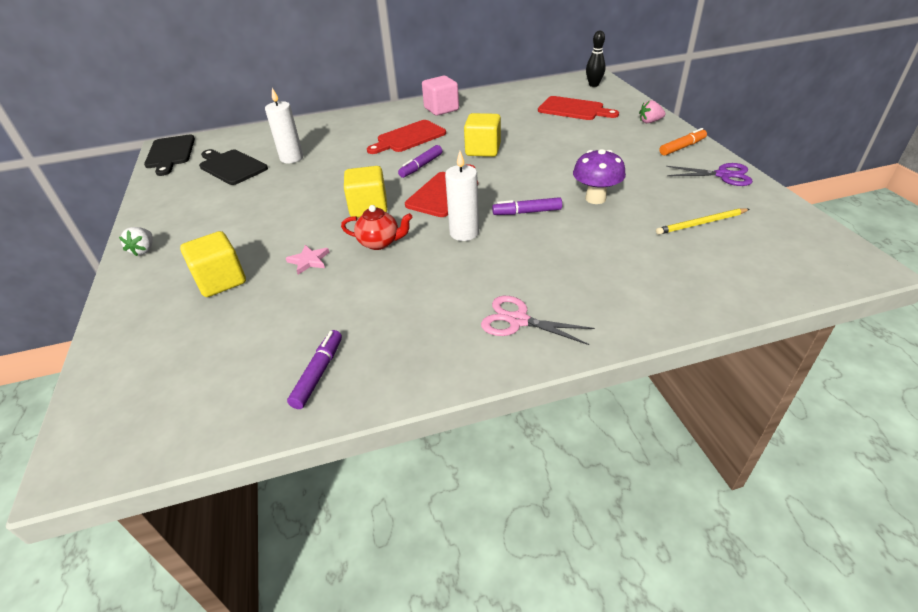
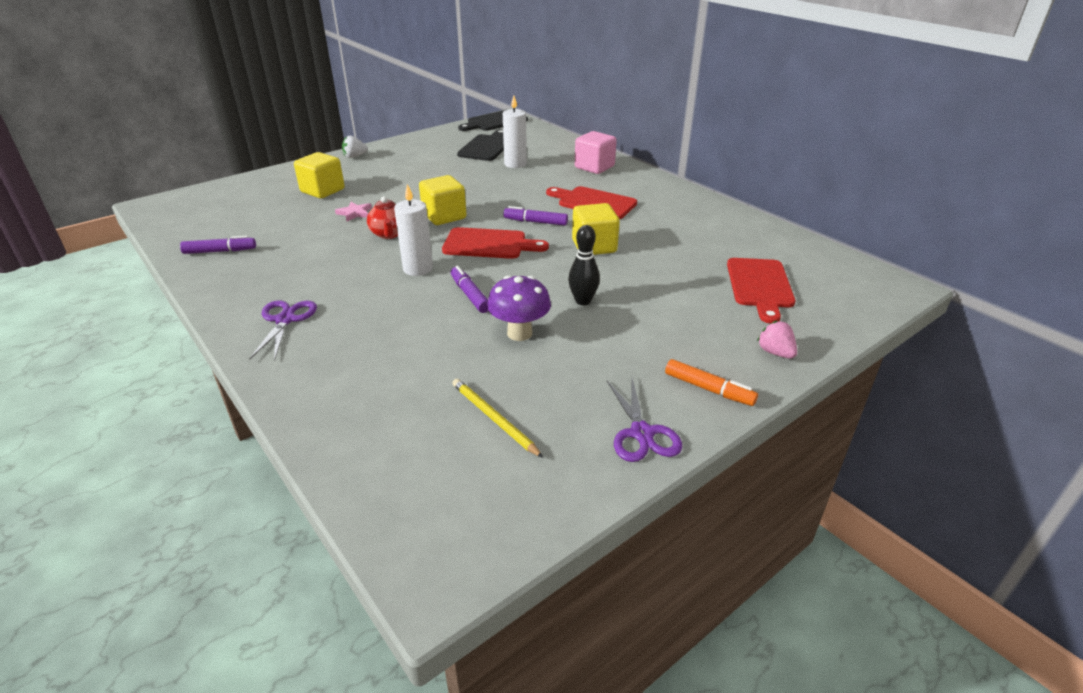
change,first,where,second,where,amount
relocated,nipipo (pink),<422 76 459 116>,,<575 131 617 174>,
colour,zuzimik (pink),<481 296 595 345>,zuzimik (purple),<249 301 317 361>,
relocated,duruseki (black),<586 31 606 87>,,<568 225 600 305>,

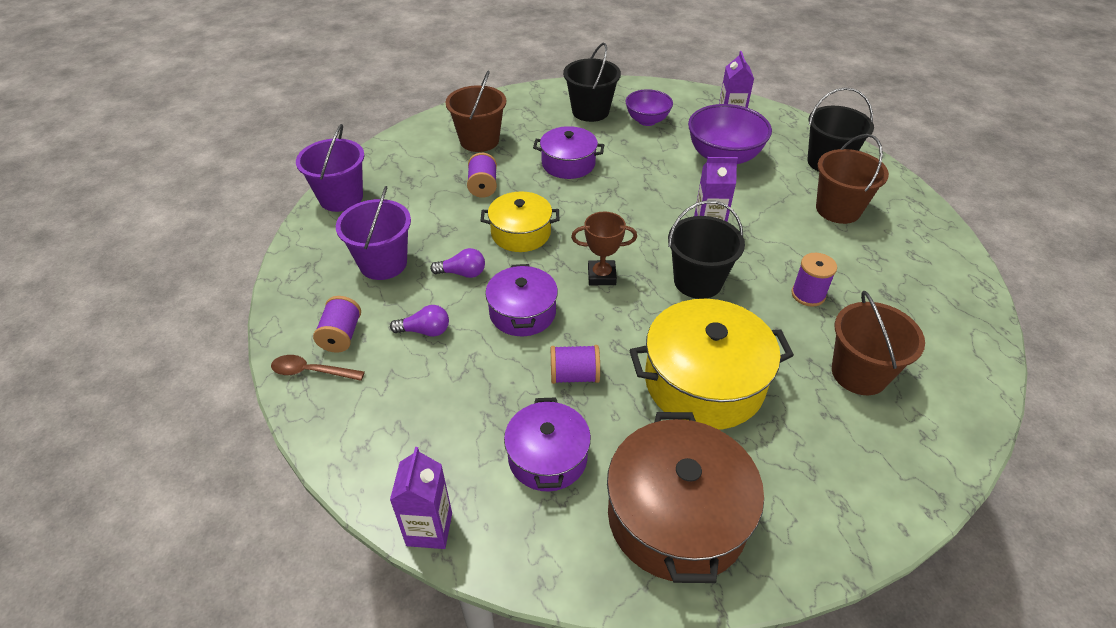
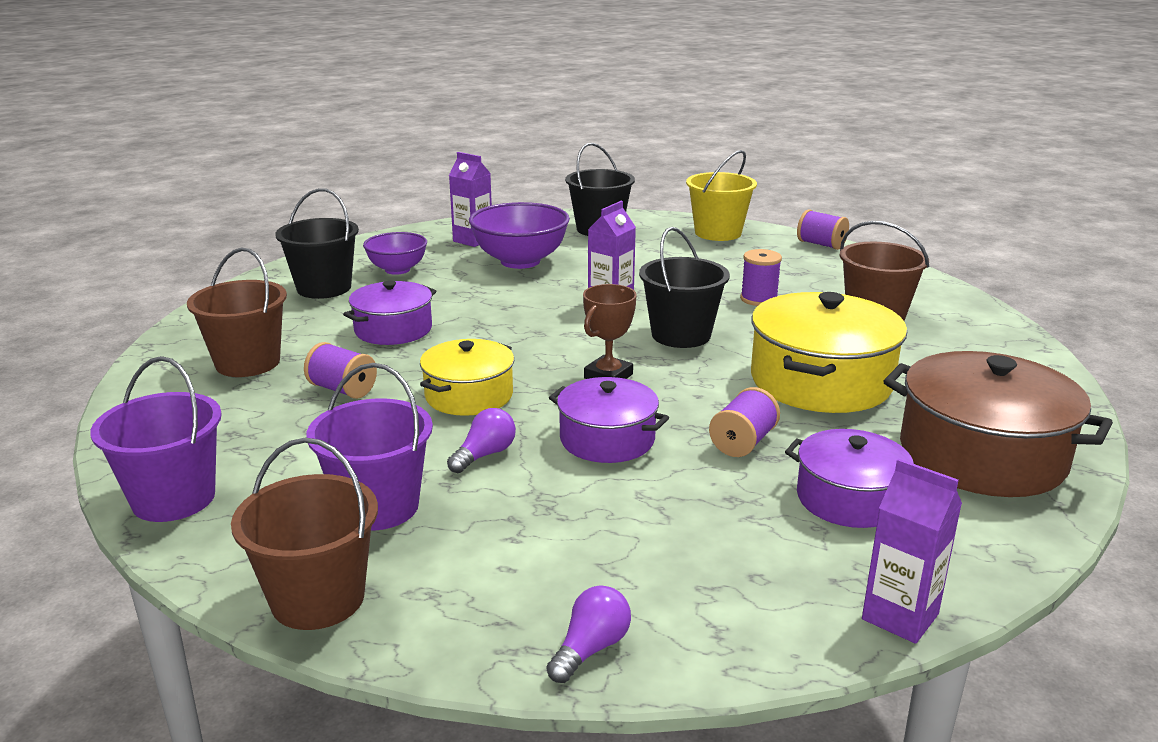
change,first,where,second,where,amount
missing,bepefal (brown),<271 355 365 381>,,,
relocated,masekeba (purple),<313 296 361 353>,,<797 209 849 250>,
relocated,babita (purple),<390 305 449 337>,,<547 585 631 683>,
relocated,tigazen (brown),<816 134 889 224>,,<231 438 378 630>,
appeared,,,tigazen (yellow),<686 150 757 241>,

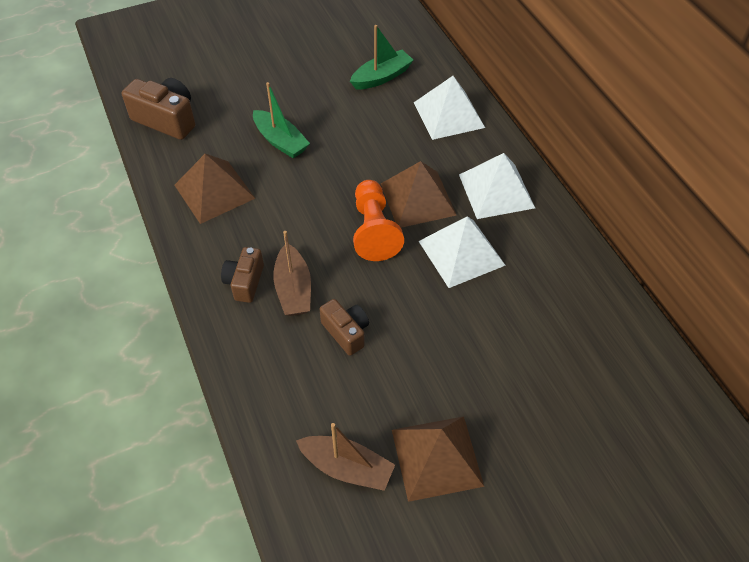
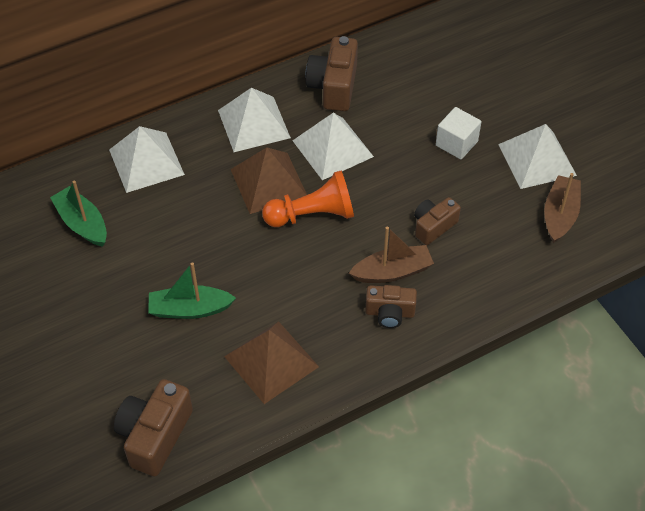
change,first,where,second,where,amount
spun,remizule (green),<253 82 310 158>,,<148 262 236 319>,135 degrees counterclockwise
colour,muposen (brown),<392 416 484 502>,muposen (white),<498 124 577 189>,
appeared,,,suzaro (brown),<305 36 358 111>,
appeared,,,nipipo (white),<436 107 481 159>,

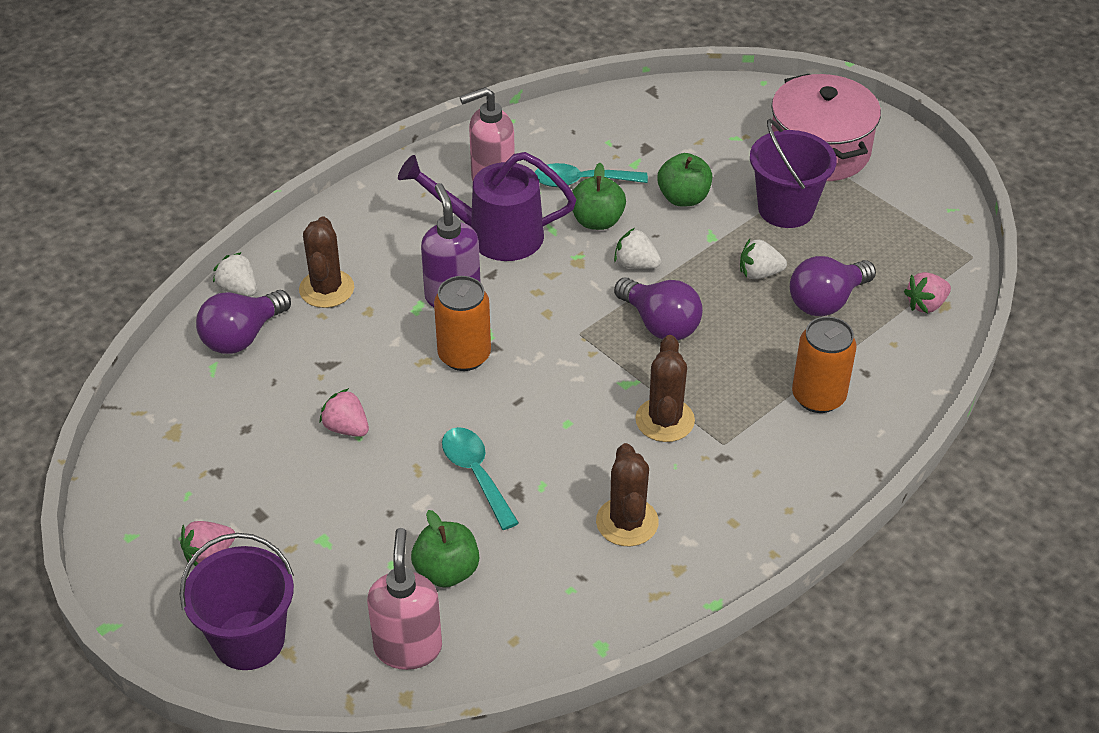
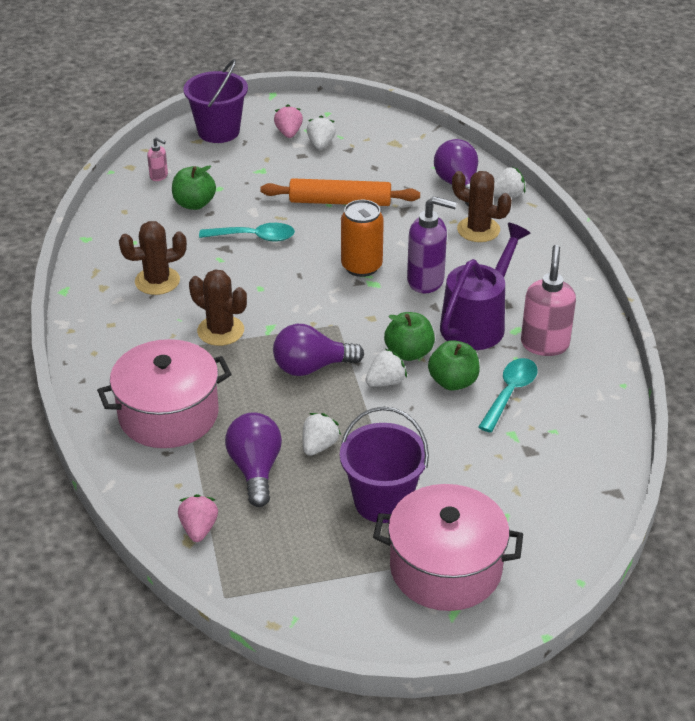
change,first,where,second,where,amount
exchanged,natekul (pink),<319 388 369 437>,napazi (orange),<260 178 420 206>,
size,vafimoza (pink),<367 528 442 670>,,<147 137 168 181>,x0.50
spun,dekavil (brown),<596 443 659 547>,,<119 221 187 295>,45 degrees counterclockwise
relocated,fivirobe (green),<657 153 713 207>,,<384 312 435 361>,
exchanged,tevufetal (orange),<792 316 857 413>,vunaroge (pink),<97 339 232 448>,
appeared,,,natekul (white),<307 115 336 149>,

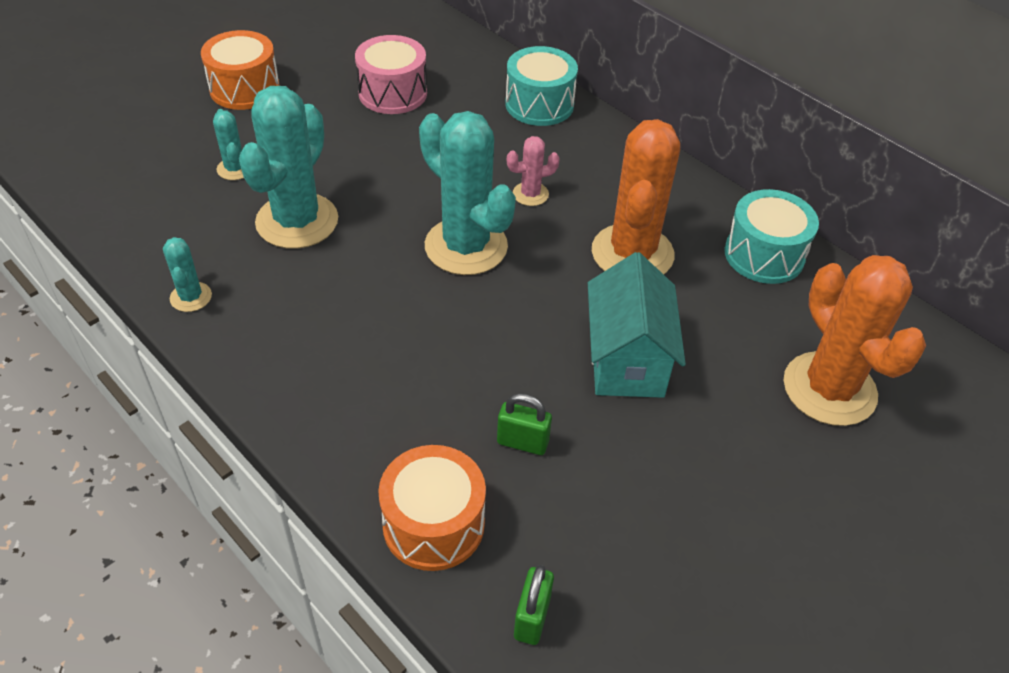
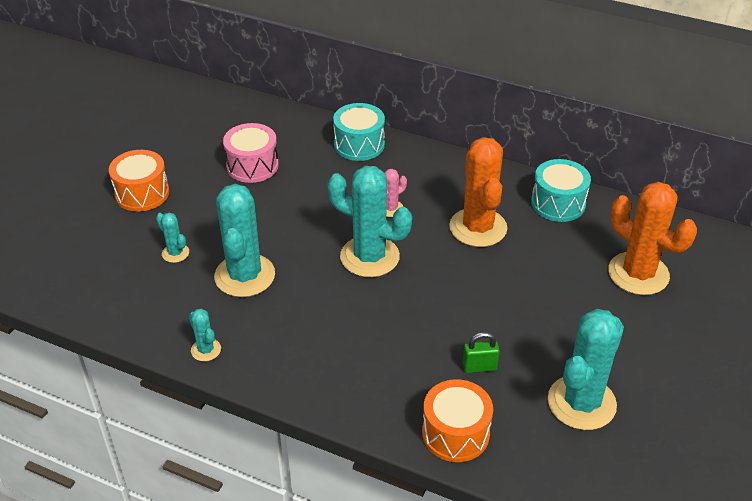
change,first,where,second,where,amount
missing,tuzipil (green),<514 565 554 645>,,,
missing,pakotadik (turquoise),<588 252 686 398>,,,
appeared,,,dekavil (turquoise),<548 309 624 430>,

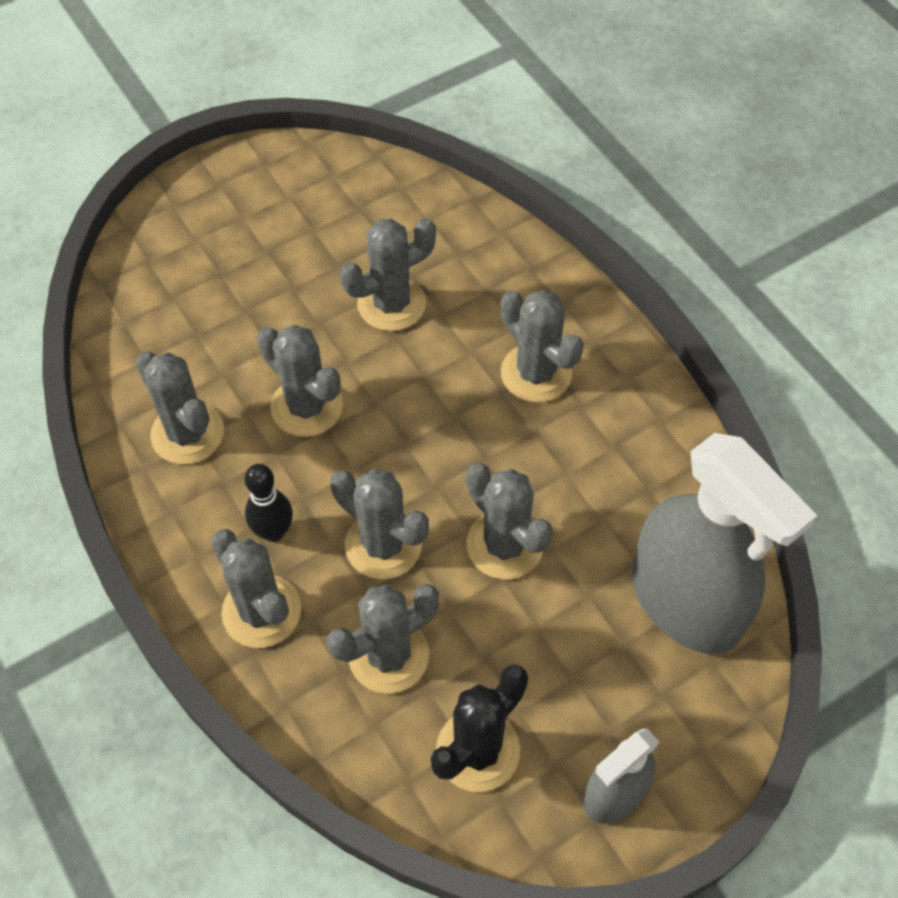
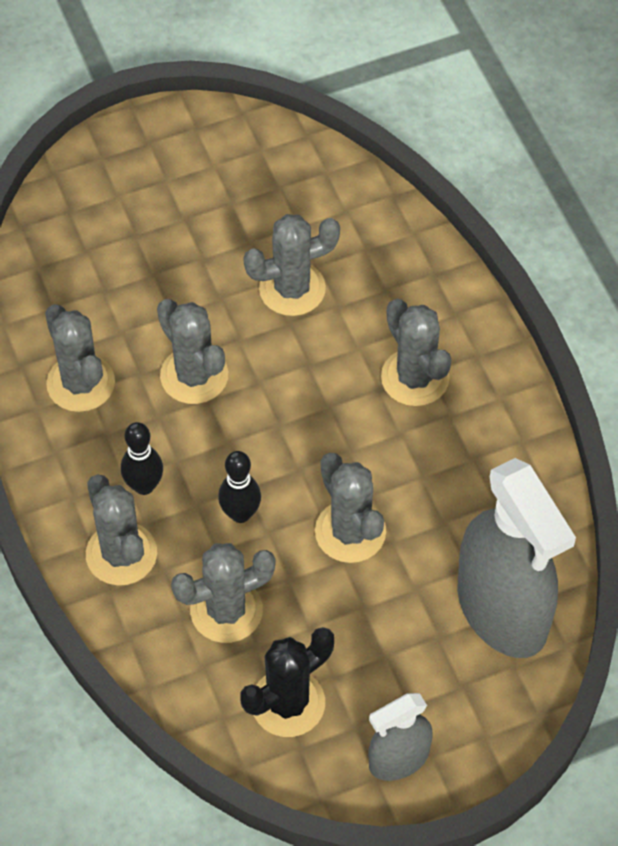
change,first,where,second,where,amount
exchanged,dekavil (grey),<331 469 429 579>,duruseki (black),<218 451 261 523>,

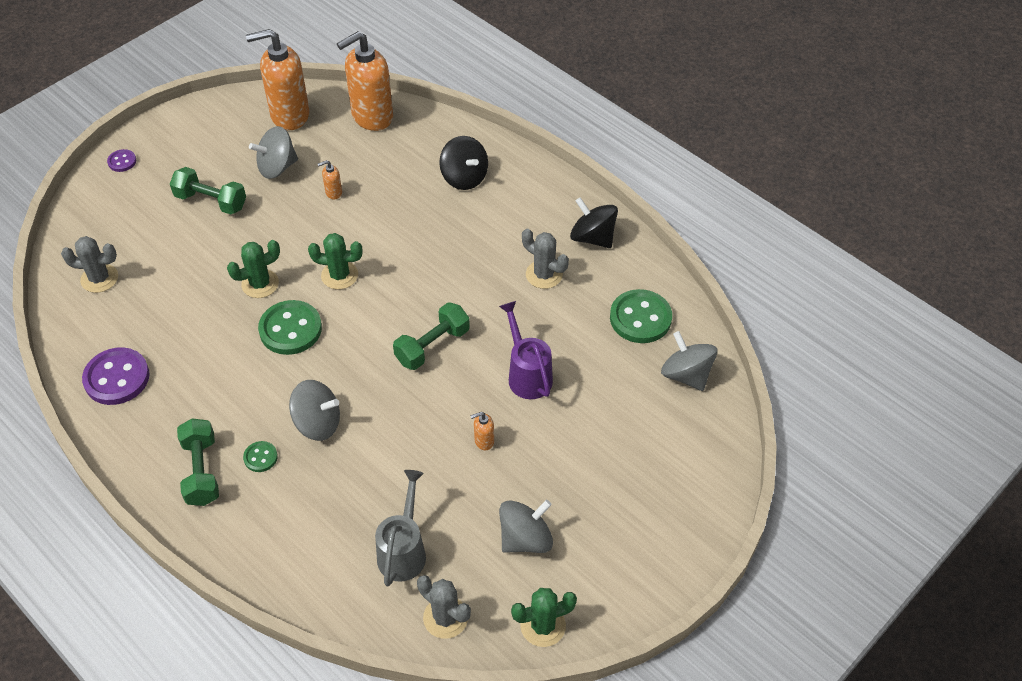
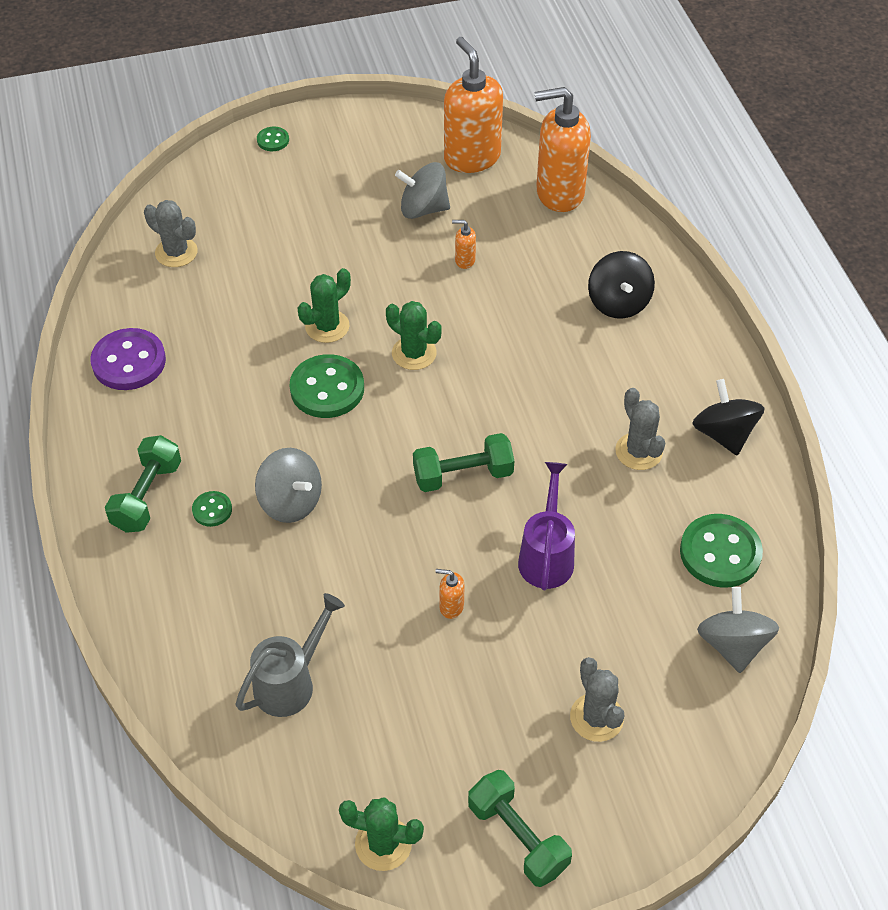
change,first,where,second,where,amount
colour,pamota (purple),<107 149 136 172>,pamota (green),<257 127 289 151>,
relocated,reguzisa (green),<170 167 246 214>,,<468 770 572 887>,
spun,dekavil (green),<227 240 280 298>,,<298 268 351 343>,45 degrees counterclockwise
spun,vafimoza (orange),<246 29 309 130>,,<444 37 503 173>,45 degrees clockwise
relocated,dekavil (grey),<417 575 471 639>,,<570 657 624 742>,
missing,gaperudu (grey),<499 500 553 553>,,,

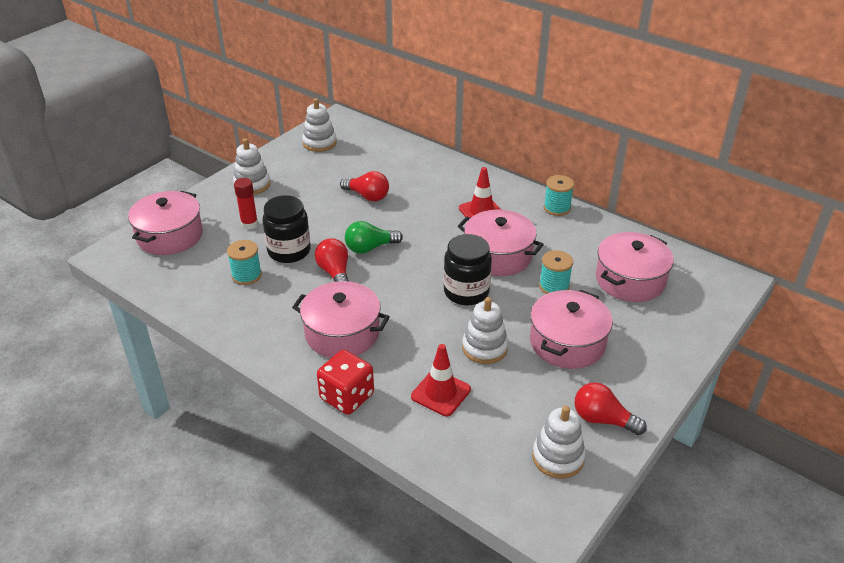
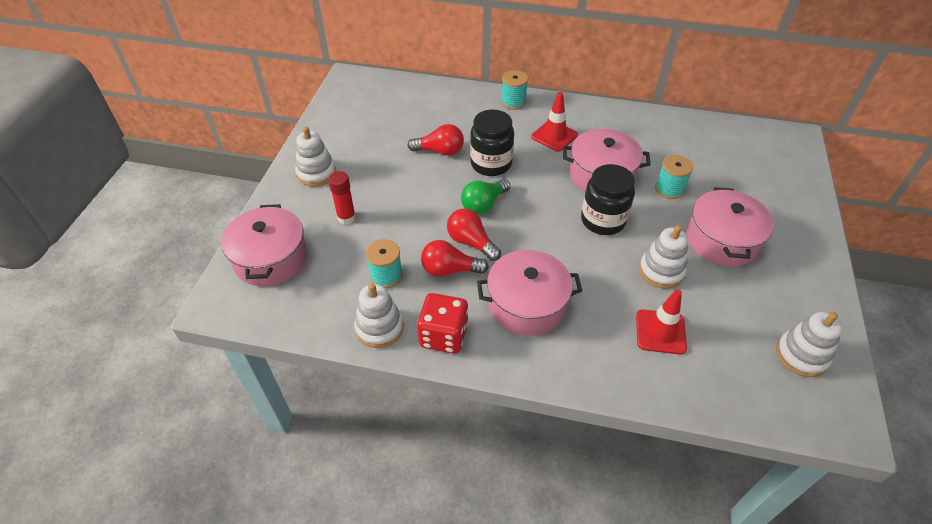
change,first,where,second,where,amount
relocated,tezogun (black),<263 195 311 263>,,<470 110 514 176>,
relocated,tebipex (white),<302 98 337 152>,,<354 283 404 348>,
relocated,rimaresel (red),<317 350 374 415>,,<417 293 468 354>,
relocated,masekeba (turquoise),<544 175 574 216>,,<501 70 528 110>,
relocated,babita (red),<574 382 647 435>,,<421 240 489 277>,
missing,vunaroge (pink),<596 232 674 302>,,,

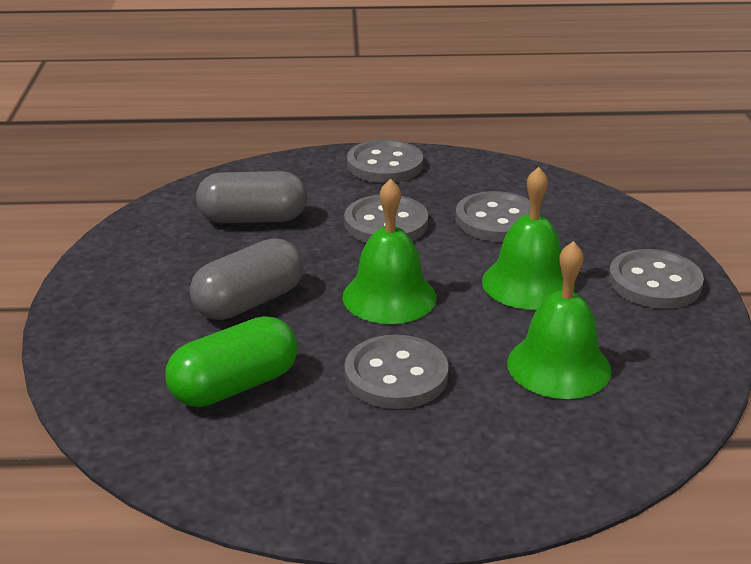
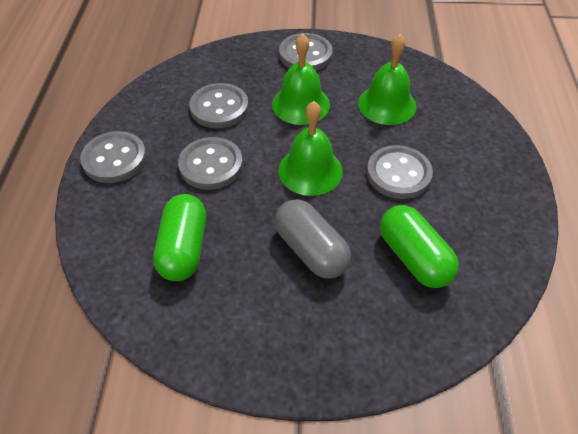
change,first,where,second,where,amount
colour,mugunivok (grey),<196 171 307 223>,mugunivok (green),<153 194 206 281>,

